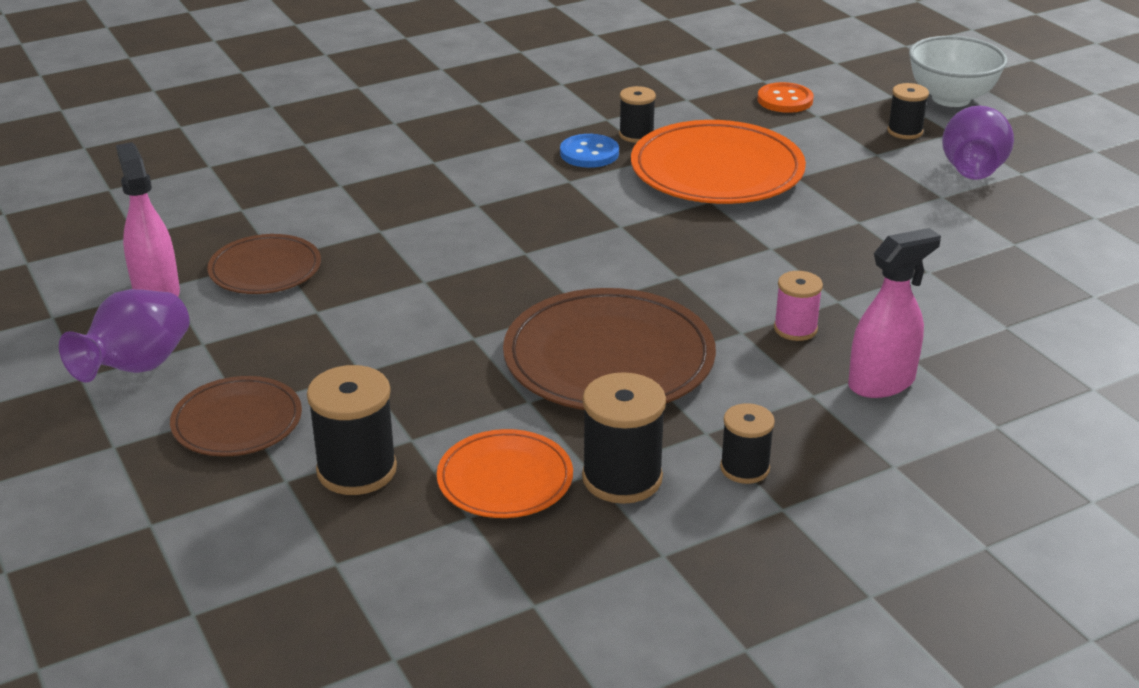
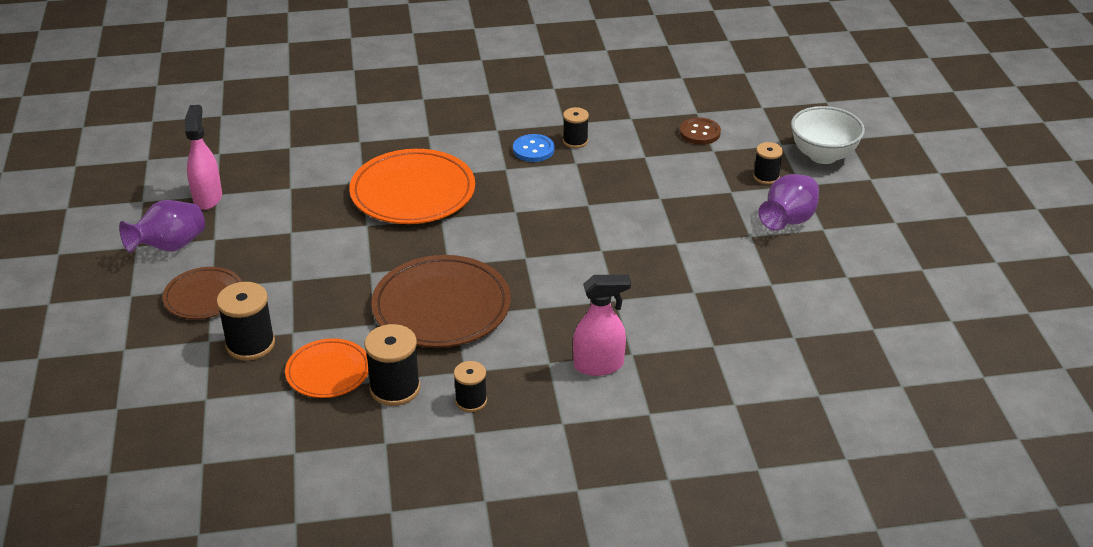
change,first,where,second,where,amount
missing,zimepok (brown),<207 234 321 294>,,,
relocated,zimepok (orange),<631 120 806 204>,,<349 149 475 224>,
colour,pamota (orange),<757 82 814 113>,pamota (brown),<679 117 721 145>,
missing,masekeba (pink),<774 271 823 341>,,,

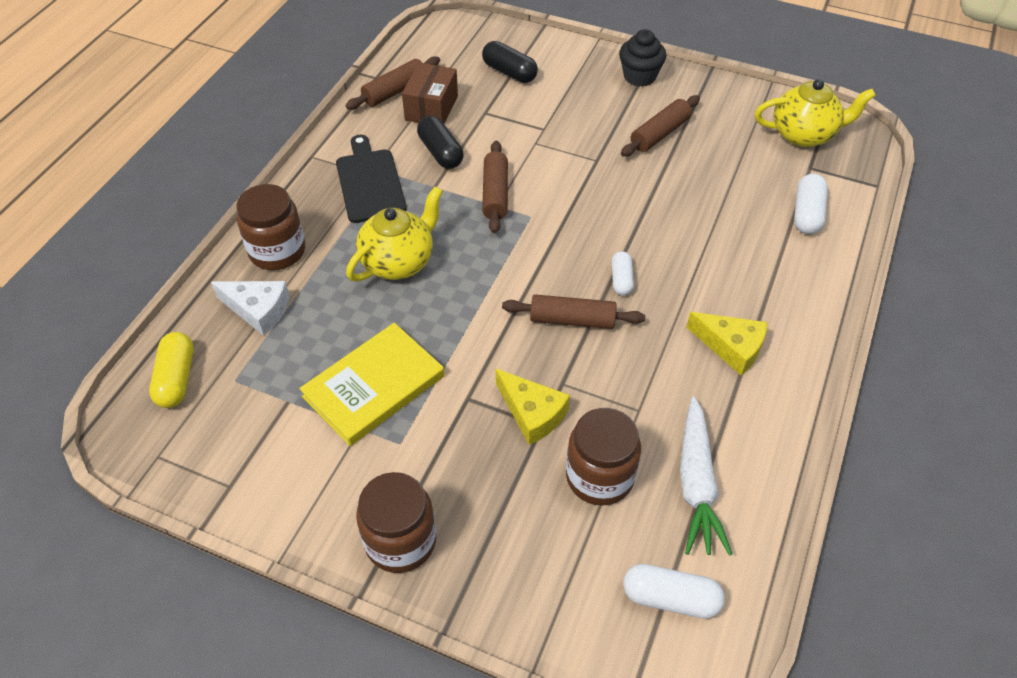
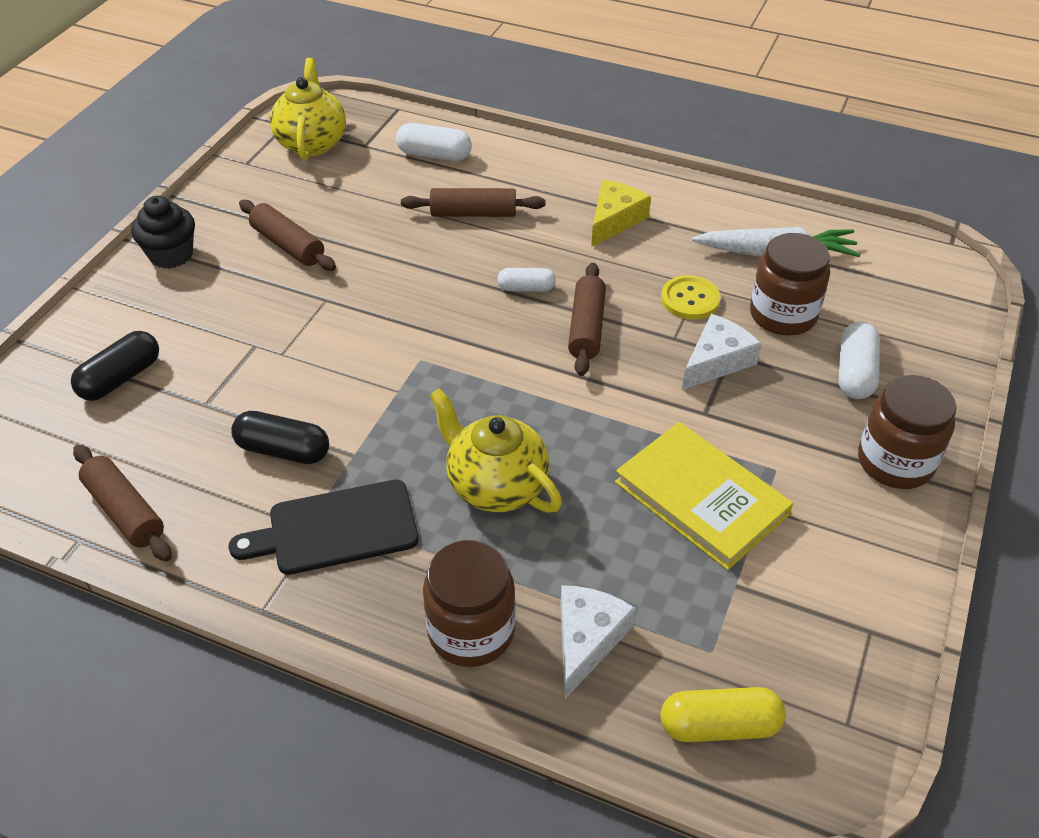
change,first,where,second,where,amount
missing,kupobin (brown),<402 62 458 124>,,,
spun,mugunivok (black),<417 116 463 169>,,<231 411 329 464>,45 degrees clockwise
relocated,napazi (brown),<482 141 508 233>,,<401 188 546 217>,
colour,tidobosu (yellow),<496 369 570 445>,tidobosu (white),<682 314 761 390>,
relocated,mugunivok (white),<623 564 725 619>,,<839 322 880 399>,
appeared,,,pamota (yellow),<661 275 721 320>,

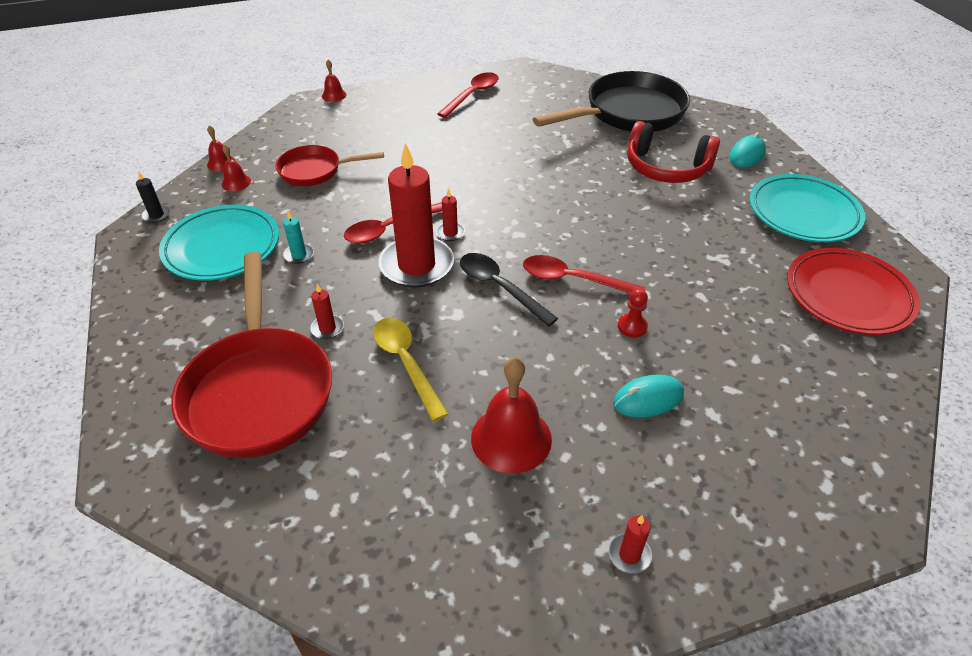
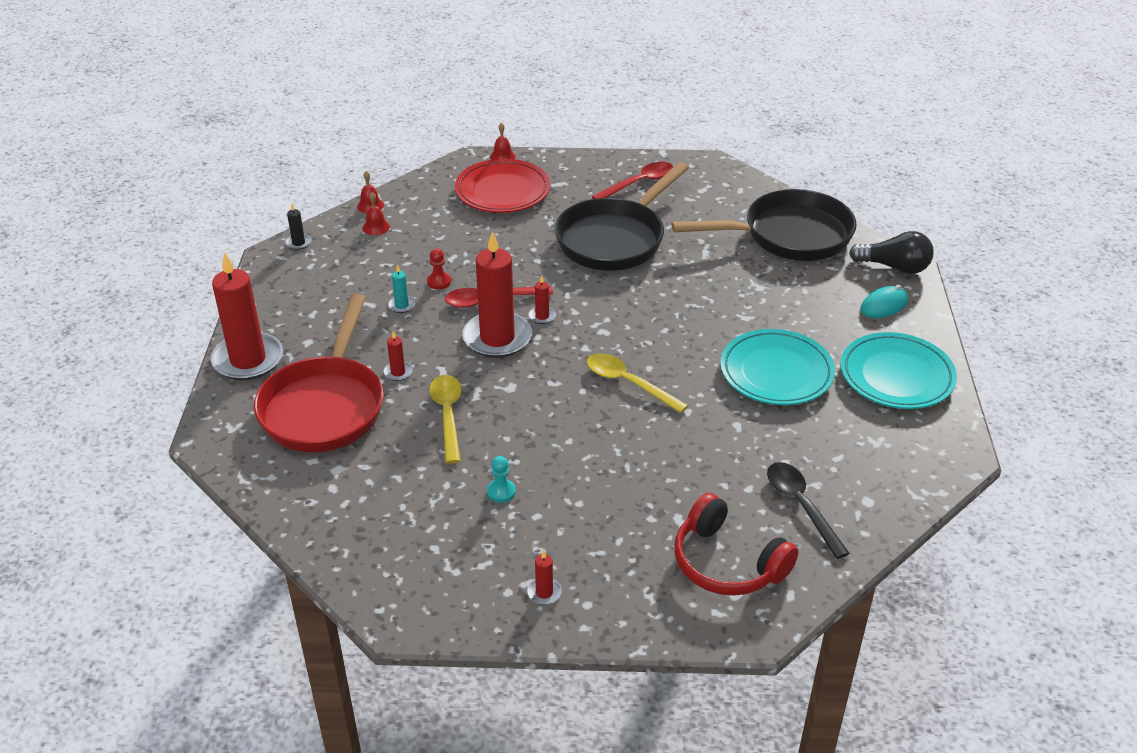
change,first,where,second,where,amount
relocated,zimepok (turquoise),<159 205 279 281>,,<720 329 835 405>,
missing,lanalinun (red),<275 145 384 186>,,,
relocated,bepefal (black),<460 253 558 327>,,<767 462 850 559>,
exchanged,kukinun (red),<471 357 552 474>,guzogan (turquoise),<487 456 516 503>,
colour,bepefal (red),<523 255 646 294>,bepefal (yellow),<587 353 688 413>,
missing,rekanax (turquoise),<613 375 684 418>,,,
relocated,guzogan (red),<618 289 648 338>,,<427 249 451 289>,
relocated,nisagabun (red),<627 121 720 183>,,<674 493 799 596>,
relocated,zimepok (red),<787 248 920 335>,,<455 159 550 213>,
appeared,,,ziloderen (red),<211 253 283 380>,
appeared,,,lanalinun (black),<555 162 689 271>,
appeared,,,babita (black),<849 231 934 274>,

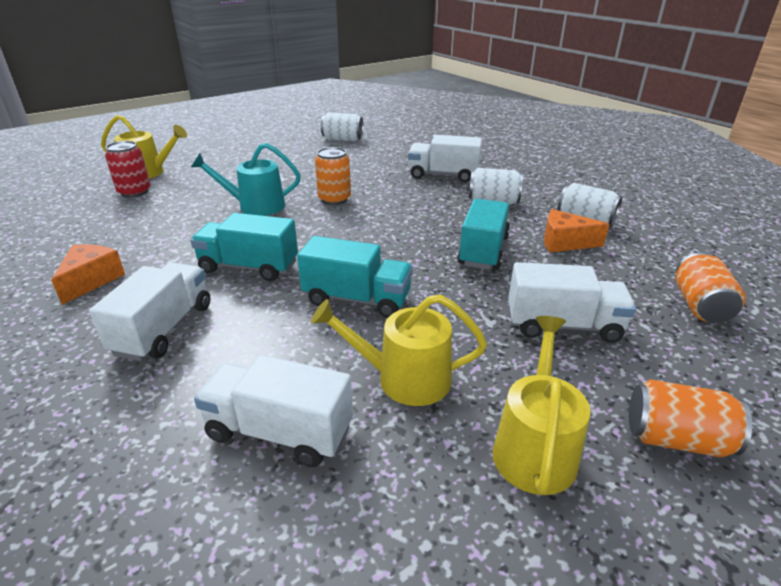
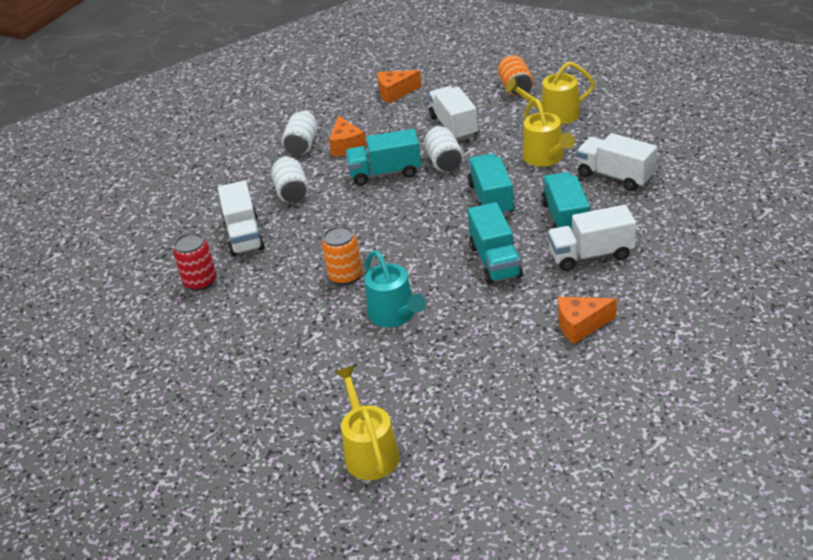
change,first,where,second,where,amount
relocated,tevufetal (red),<105 141 151 197>,,<173 233 216 291>,
spun,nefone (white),<194 355 353 467>,,<576 133 657 191>,135 degrees clockwise
relocated,tevufetal (white),<321 112 364 141>,,<424 126 463 172>,
exchanged,tevufetal (orange),<675 253 746 323>,tidobosu (orange),<377 70 422 104>,
appeared,,,nefone (turquoise),<541 172 590 229>,

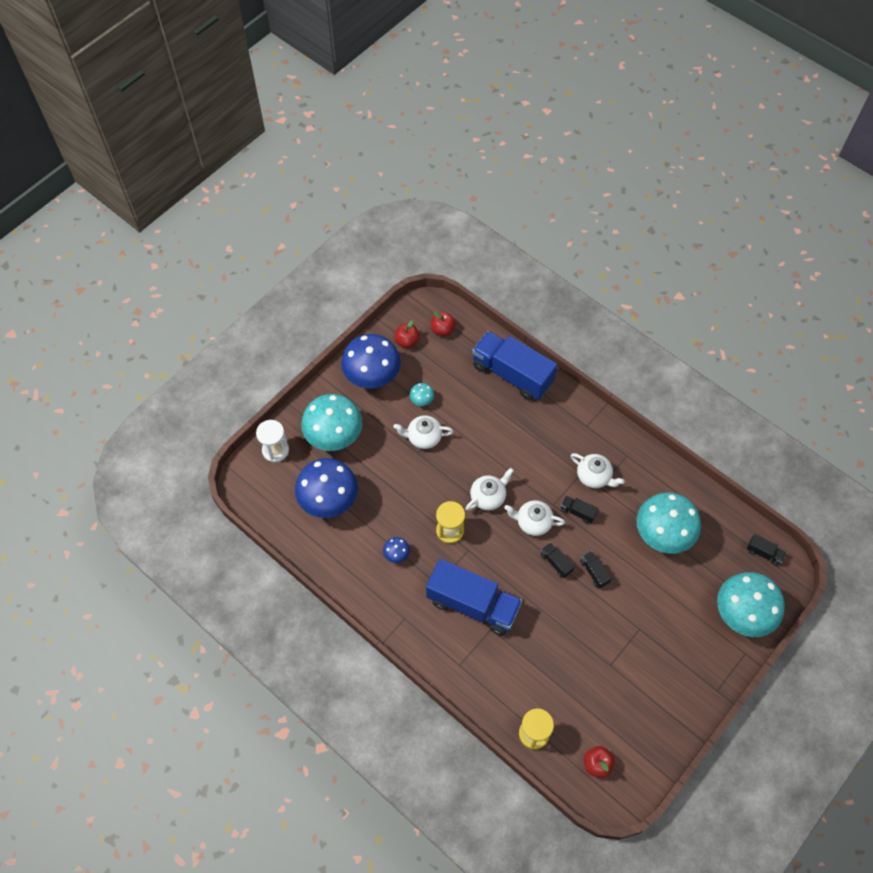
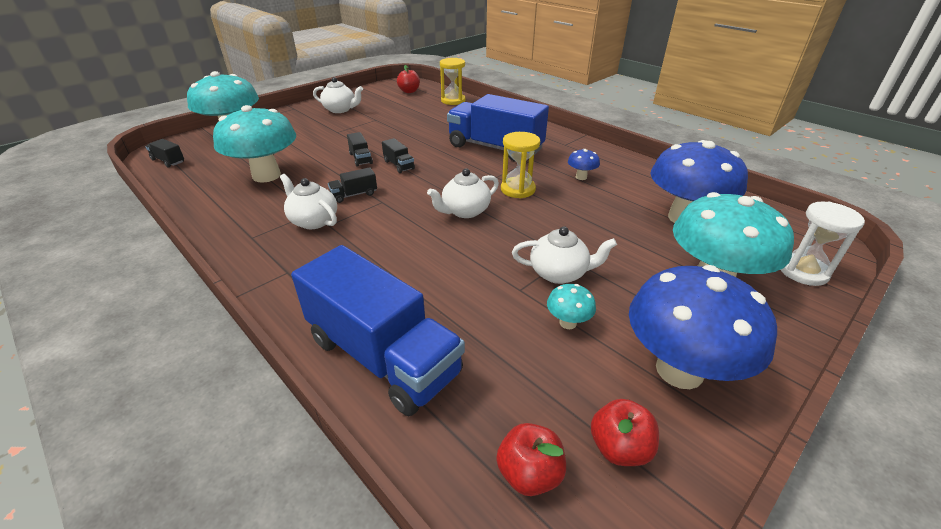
change,first,where,second,where,amount
relocated,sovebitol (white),<504 500 565 536>,,<313 77 363 113>,
spun,nefone (black),<561 495 598 524>,,<328 167 377 203>,120 degrees clockwise

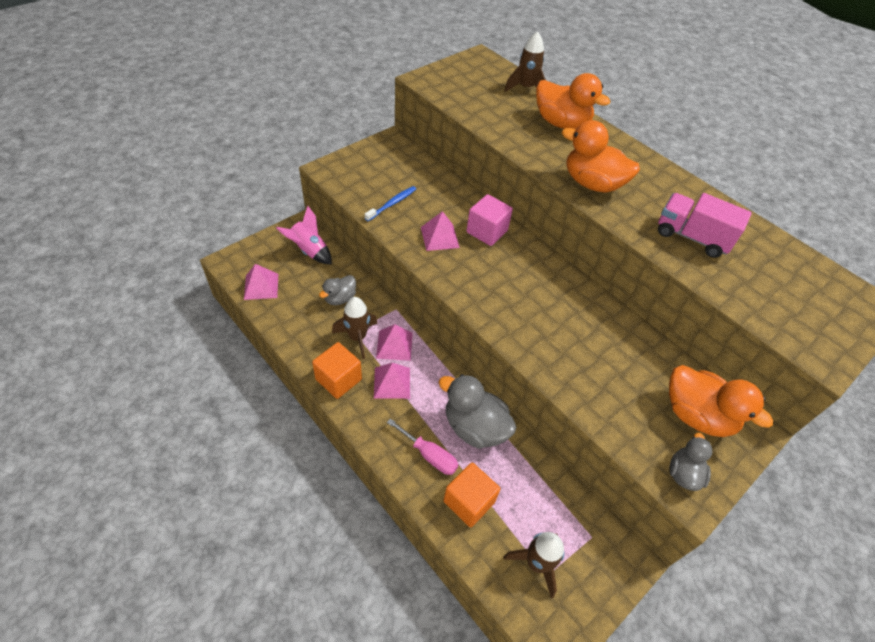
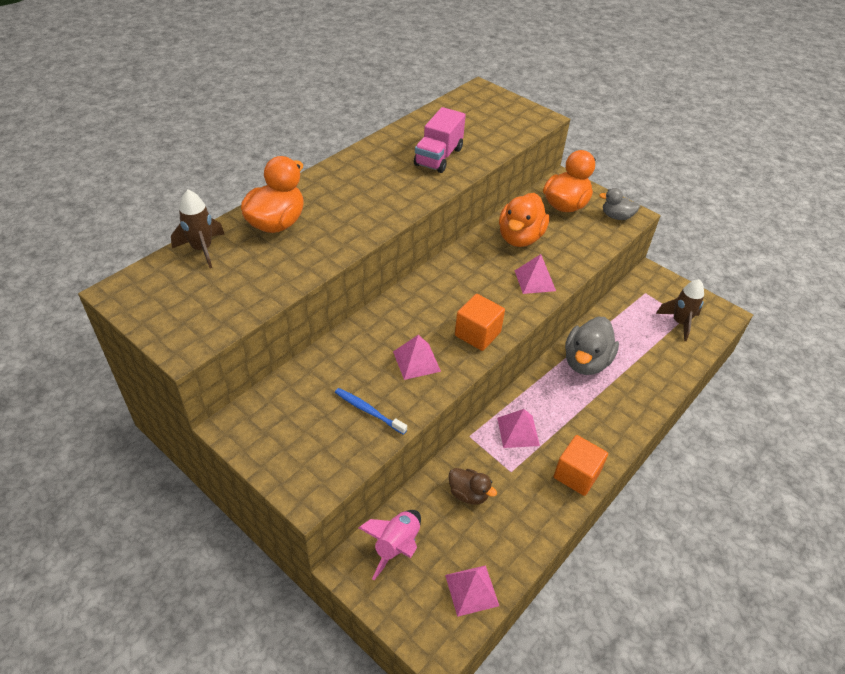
change,first,where,second,where,amount
colour,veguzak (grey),<319 275 356 305>,veguzak (brown),<449 468 497 505>,
missing,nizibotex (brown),<332 297 378 359>,,,
relocated,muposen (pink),<374 363 410 399>,,<515 254 556 294>,
missing,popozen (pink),<387 419 458 475>,,,
relocated,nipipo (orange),<443 462 501 528>,,<455 294 505 351>,
missing,nipipo (pink),<466 194 513 246>,,,
relocated,veguzak (orange),<562 120 640 193>,,<499 193 549 247>,

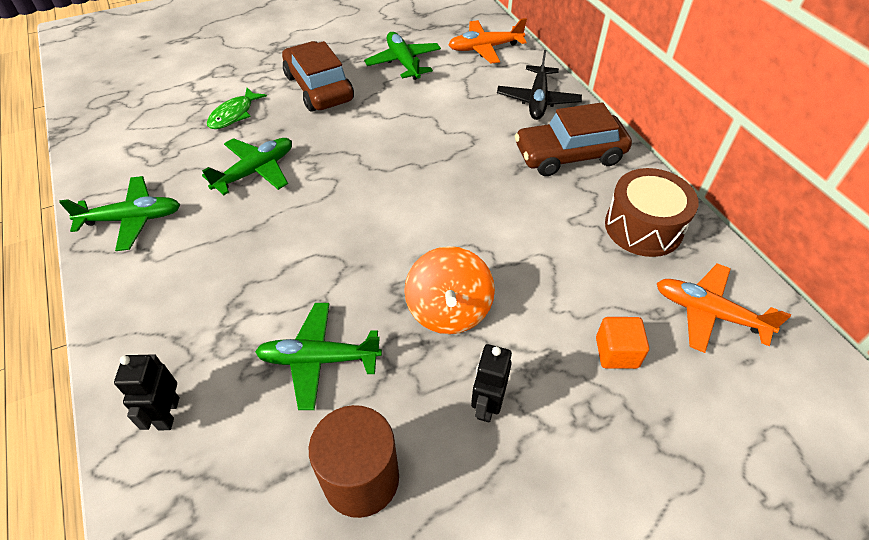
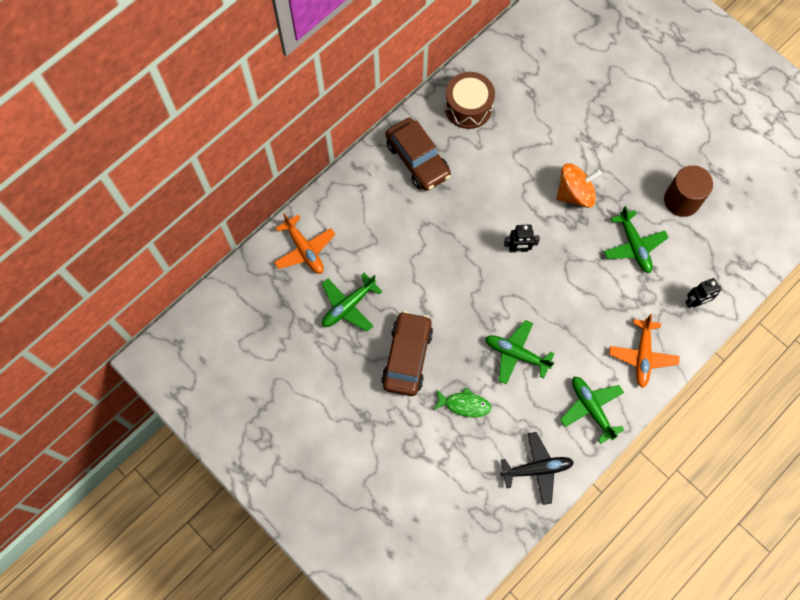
change,first,where,second,where,amount
spun,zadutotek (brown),<282 41 354 112>,,<381 311 433 396>,150 degrees clockwise
relocated,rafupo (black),<471 344 512 423>,,<504 224 540 253>,
relocated,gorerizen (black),<497 50 582 120>,,<500 432 574 505>,
missing,nipipo (orange),<596 317 649 369>,,,
relocated,gorerizen (orange),<657 263 791 353>,,<609 314 679 388>,

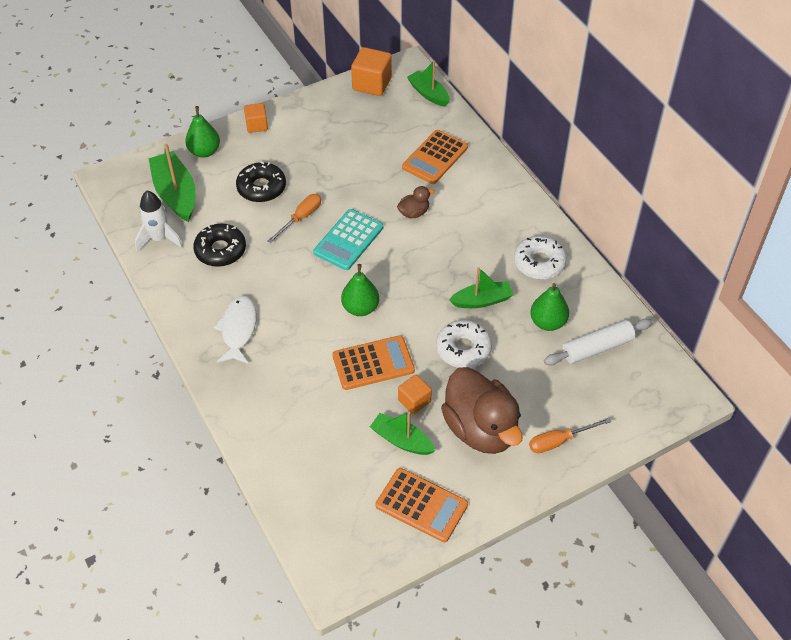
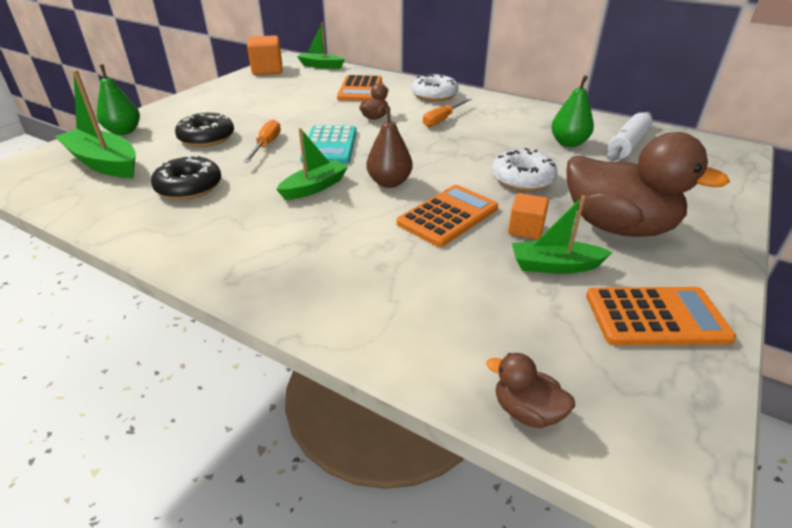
change,first,where,second,where,amount
missing,nizibotex (white),<135 191 183 251>,,,
missing,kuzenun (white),<213 296 257 364>,,,
missing,nipipo (orange),<244 103 268 133>,,,
colour,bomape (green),<341 264 379 316>,bomape (brown),<366 107 413 188>,
relocated,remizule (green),<449 267 514 308>,,<276 128 348 200>,
relocated,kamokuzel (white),<514 236 567 280>,,<411 73 459 102>,
relocated,popozen (orange),<529 418 611 453>,,<423 98 472 127>,
appeared,,,veguzak (brown),<486 353 575 428>,

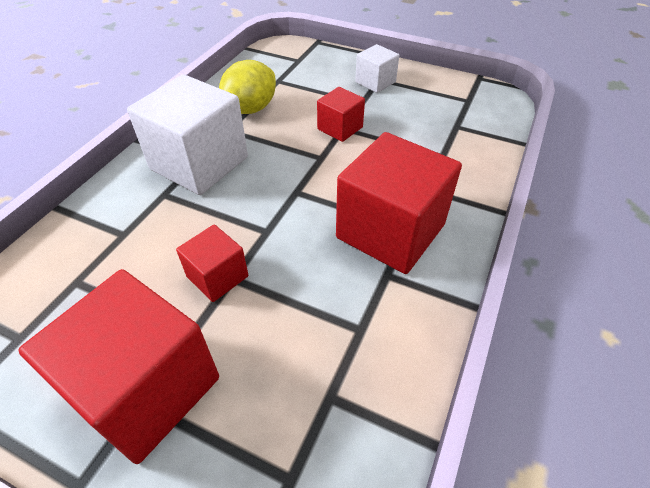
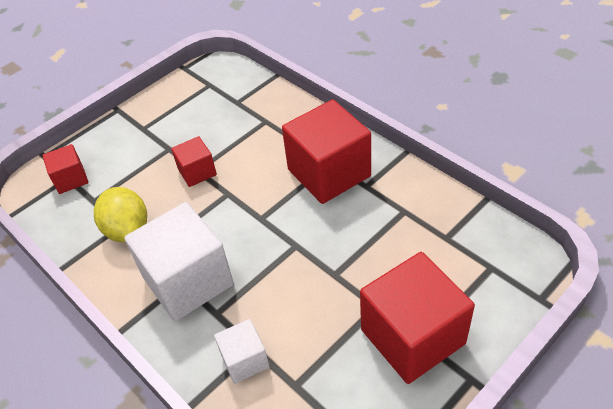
change,first,where,second,where,amount
relocated,nipipo (red),<176 224 248 302>,,<42 144 89 194>,
relocated,nipipo (white),<355 44 399 93>,,<214 319 270 384>,

